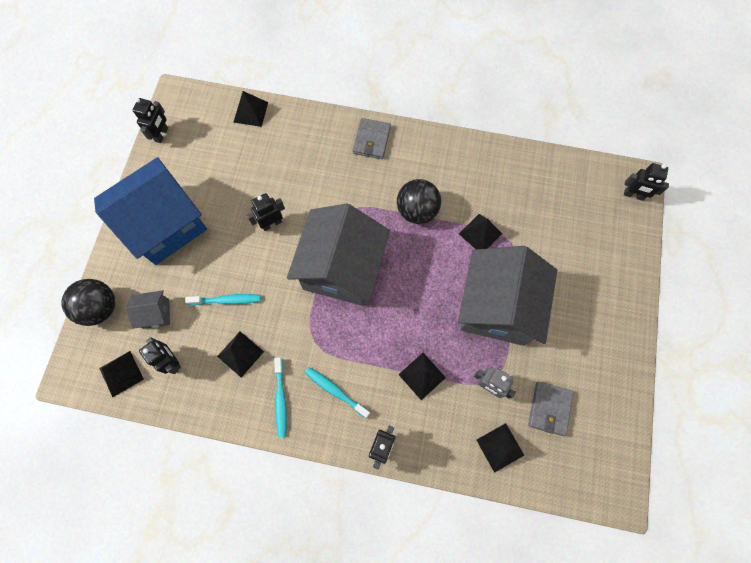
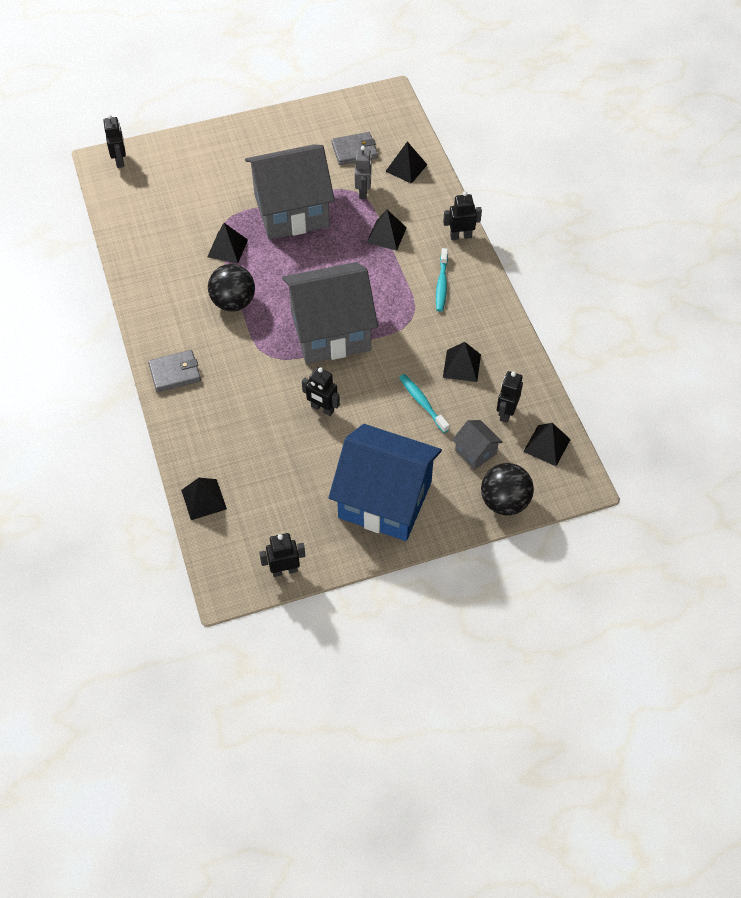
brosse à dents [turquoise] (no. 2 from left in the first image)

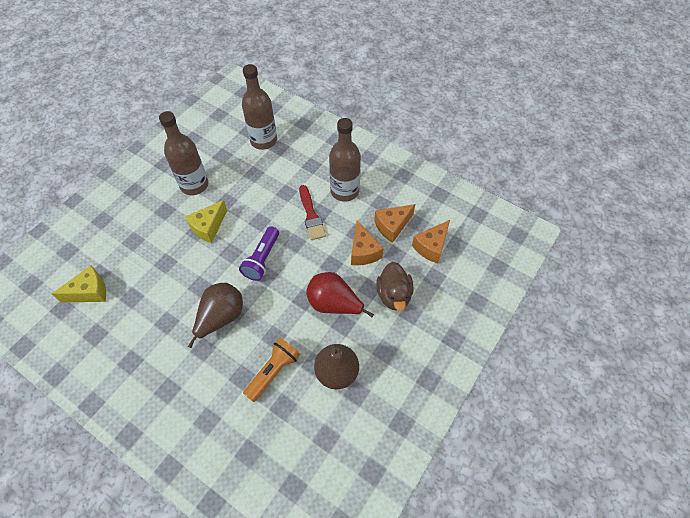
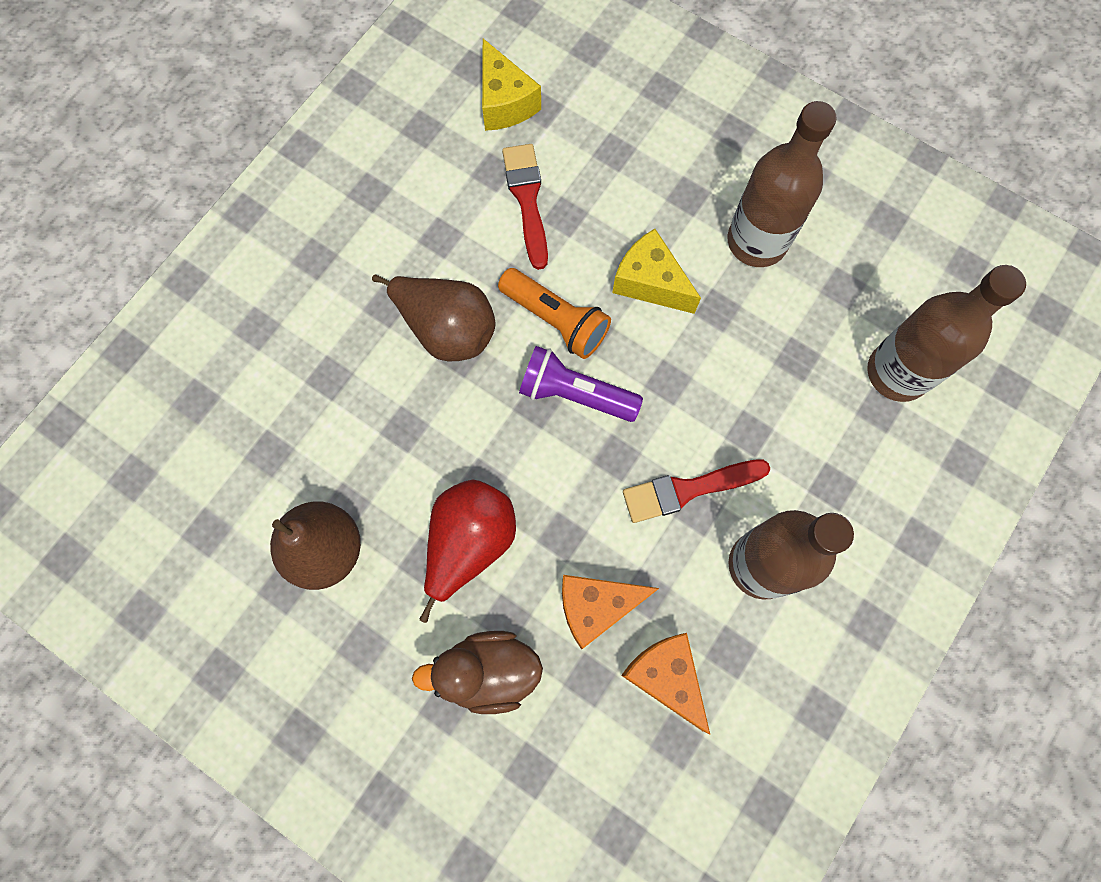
lampe de poche [orange]; pinceau [rouge] (no. 1 from left); fromage [orange] (no. 3 from left in the first image)

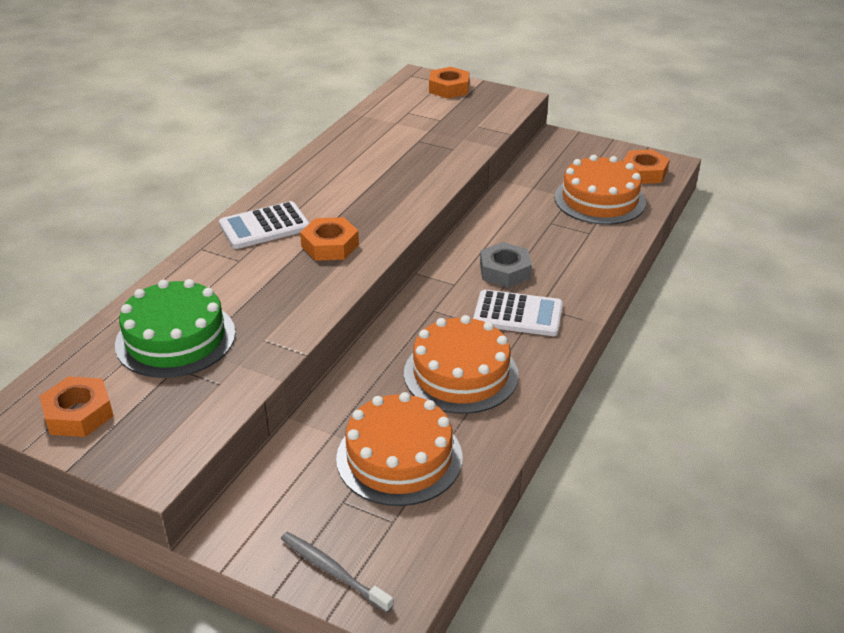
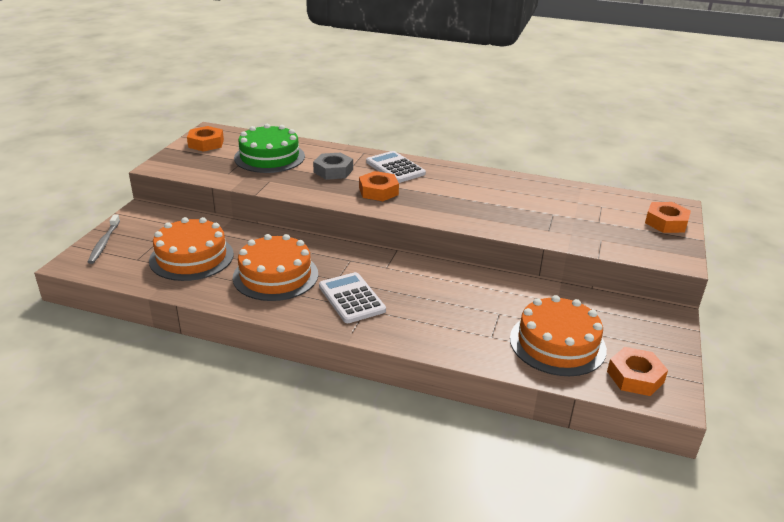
brosse à dents [gris]; écrou [gris]; calculatrice [blanc] (no. 1 from left)

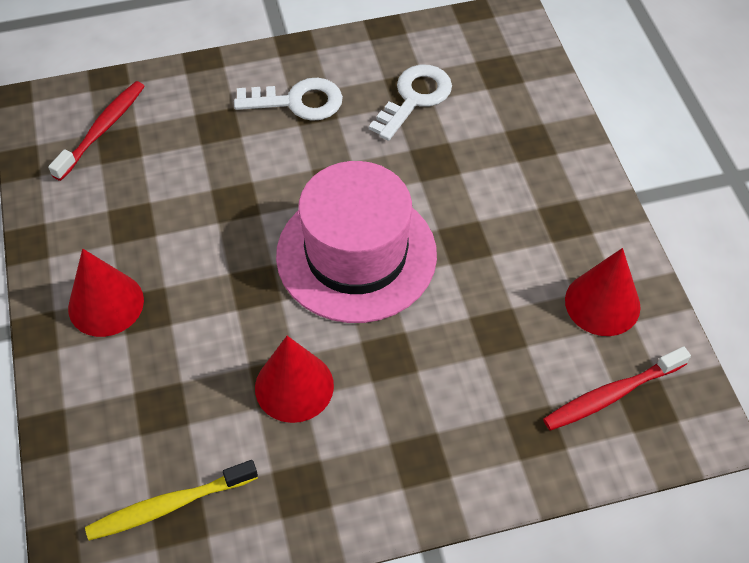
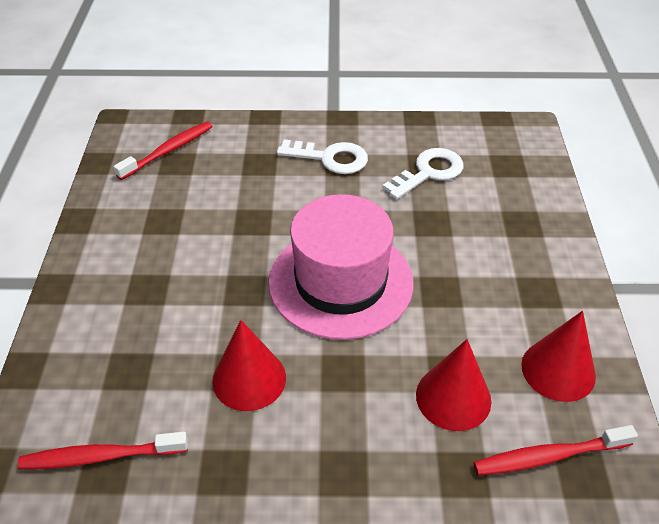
brosse à dents [rouge] (no. 1 from left); cône [rouge] (no. 2 from left)

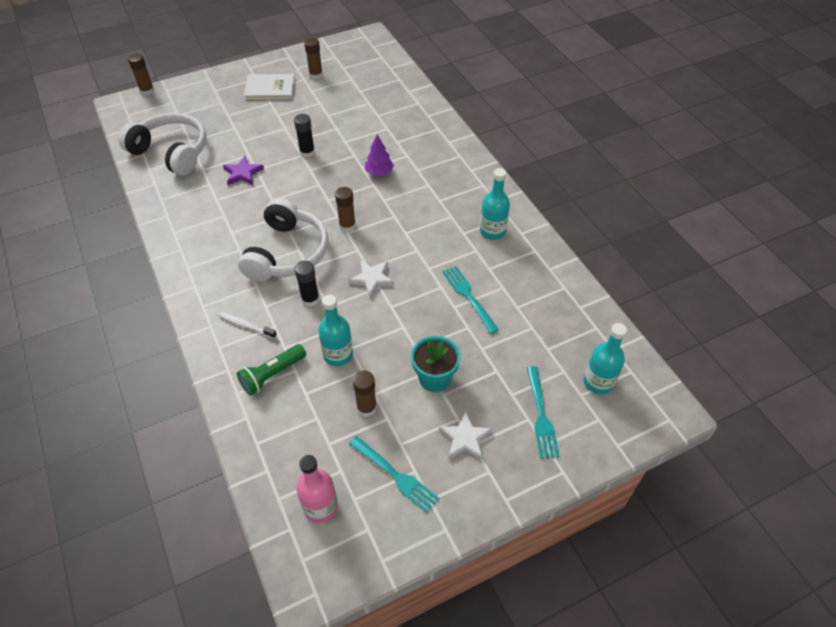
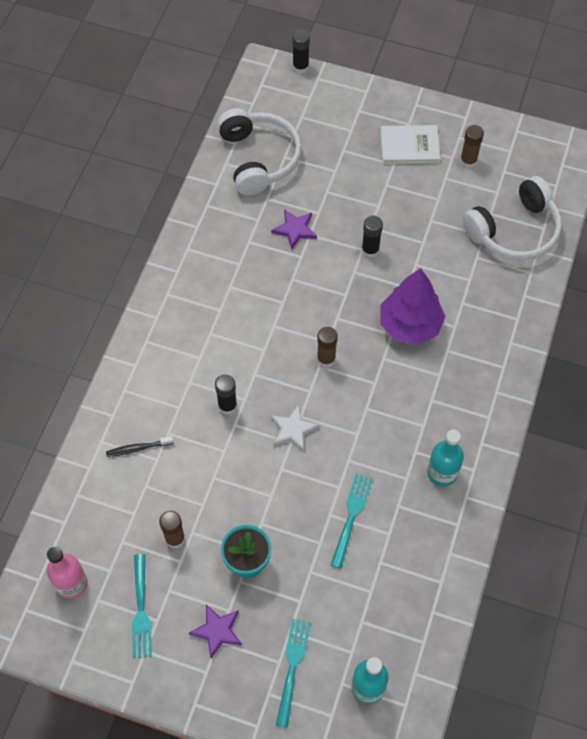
brosse à dents [noir]; étoile [violet] (no. 1 from left); fourchette [turquoise] (no. 2 from left); bâton de colle [noir] (no. 2 from left); livre [blanc]; arbre [violet]; casque audio [blanc] (no. 2 from left); brosse à dents [blanc]; bouteille [turquoise] (no. 1 from left in the first image)

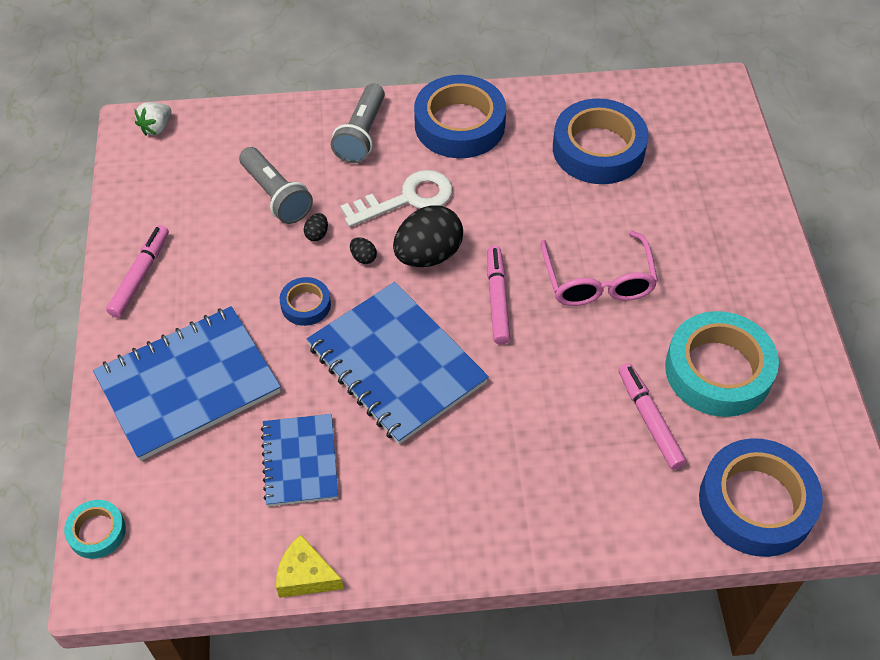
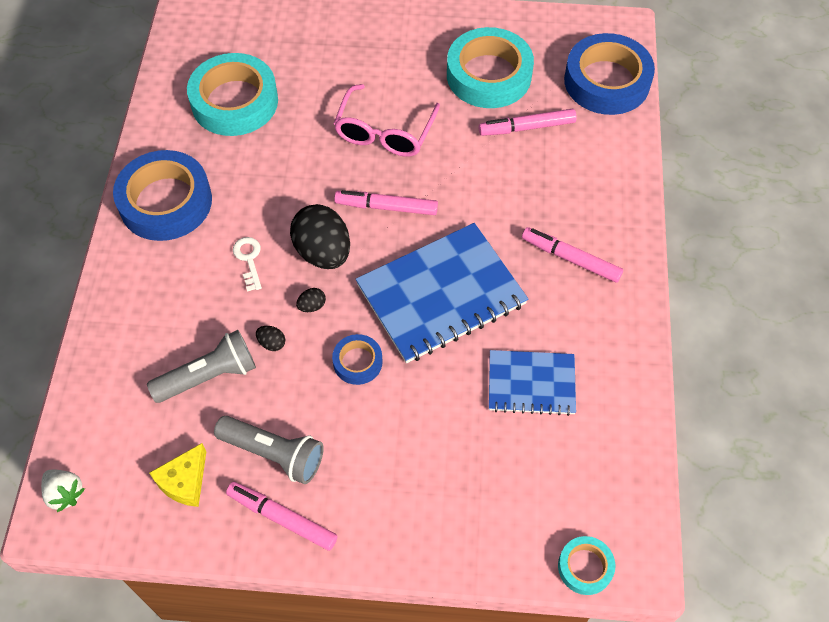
fromage [jaune]; ruban adhésif [turquoise] (no. 1 from left); lampe de poche [gris] (no. 2 from left); clé [blanc]; lunettes [rose]; feutre [rose] (no. 4 from left); carnet [bleu] (no. 1 from left in the first image)

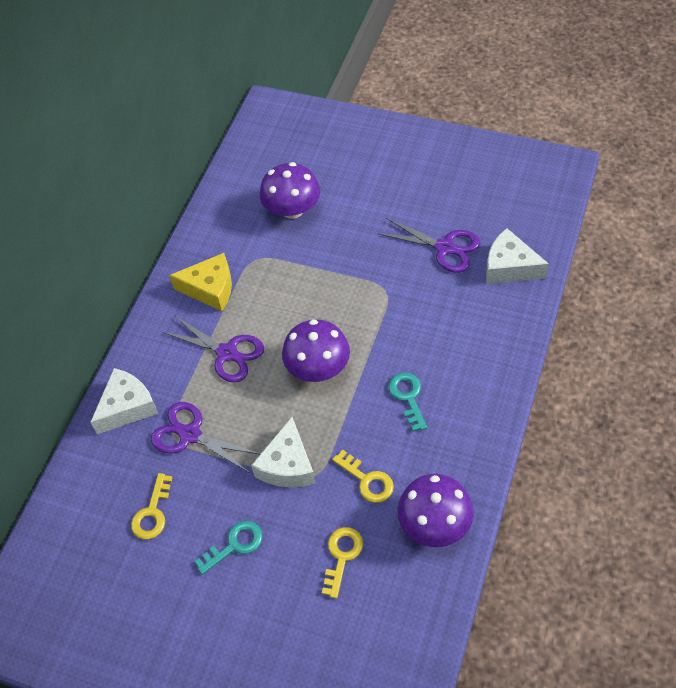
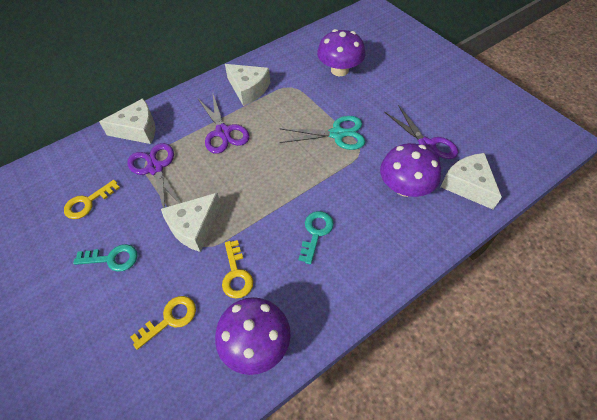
fromage [blanc] (no. 3 from left); ciseaux [turquoise]; champignon [violet] (no. 3 from left)

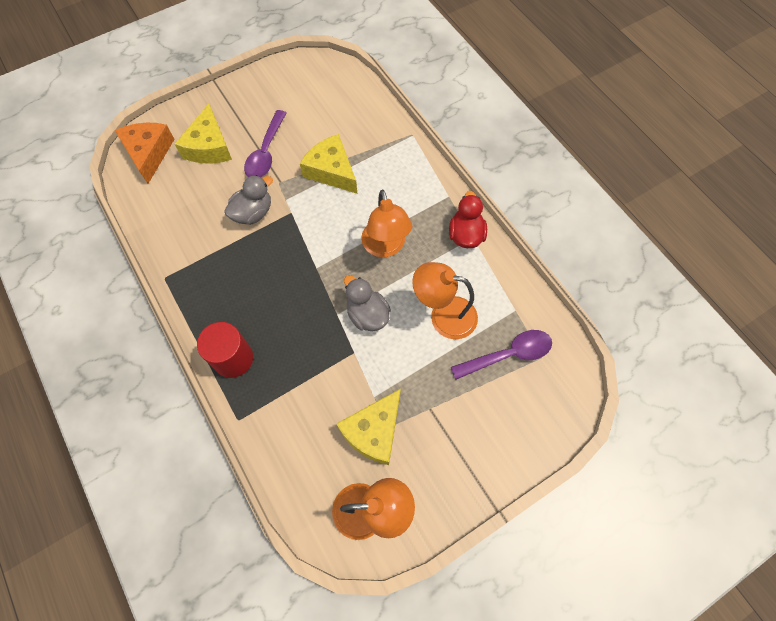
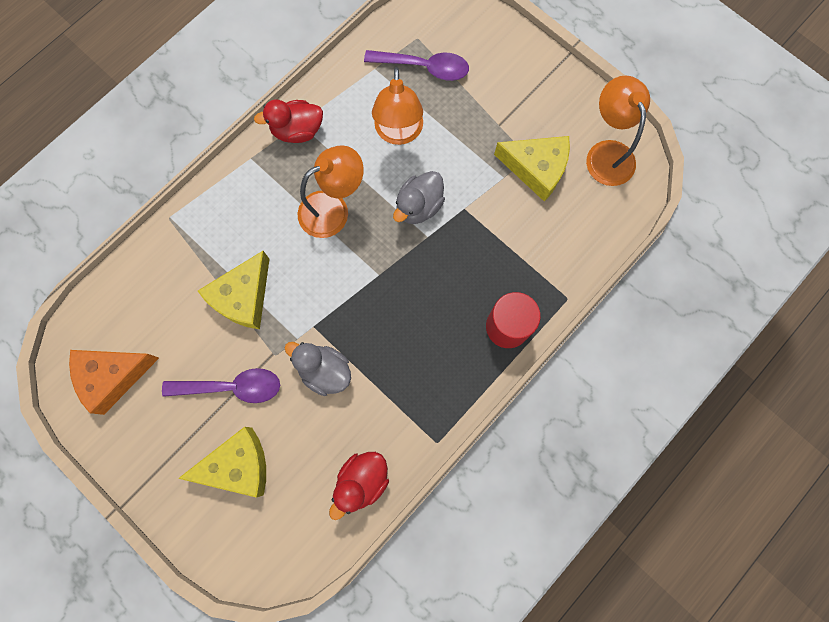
fromage [orange]; canard [rouge] (no. 2 from left); cuillère [violet] (no. 2 from left)

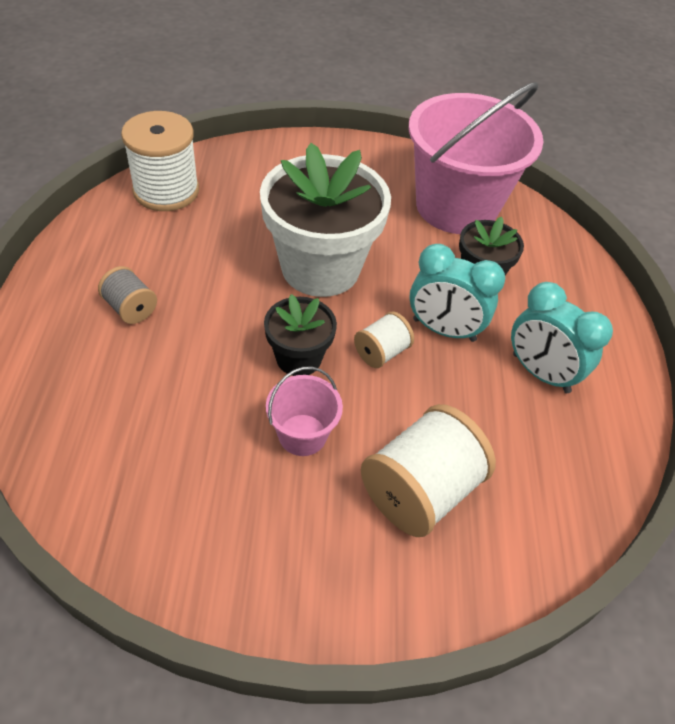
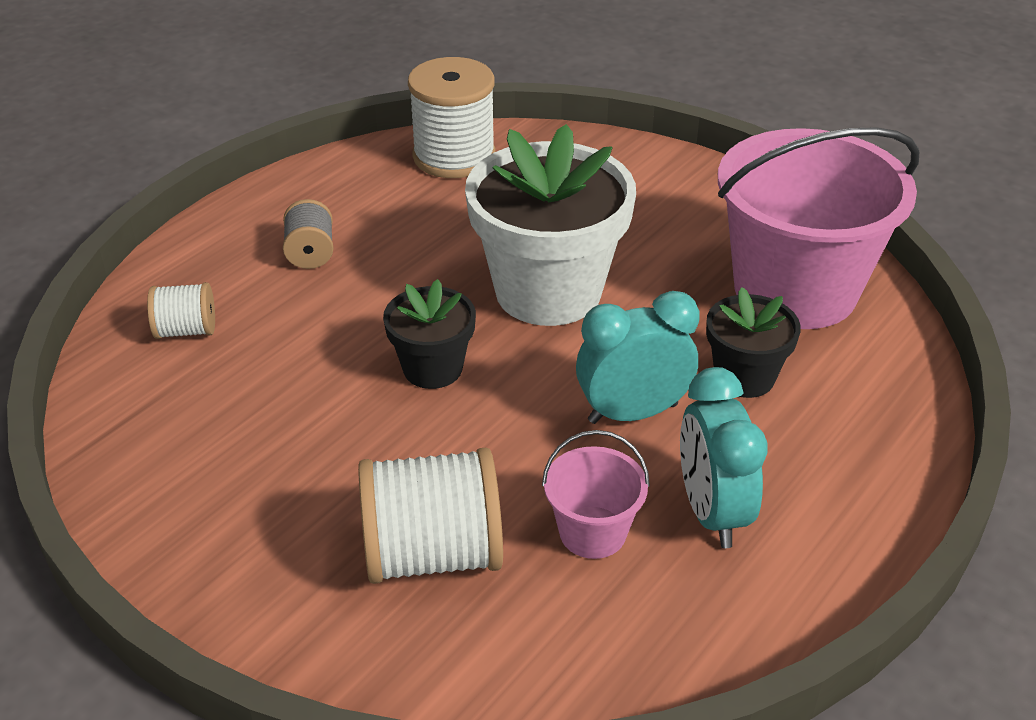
bobine [blanc] (no. 1 from left); seau [rose] (no. 1 from left); réveil [turquoise] (no. 1 from left)

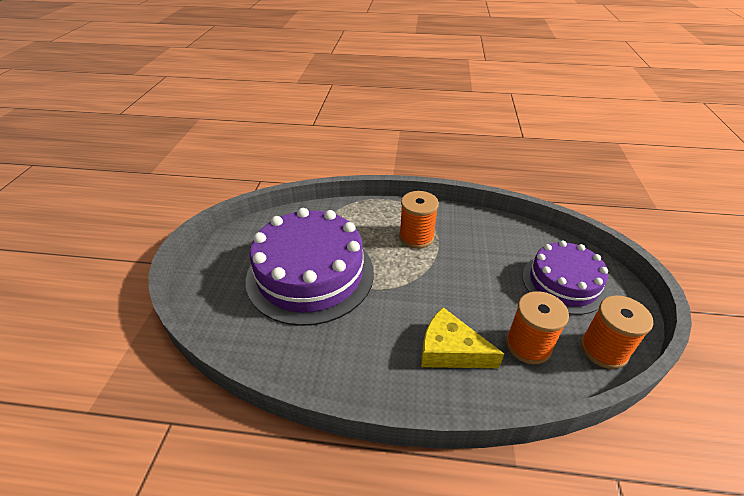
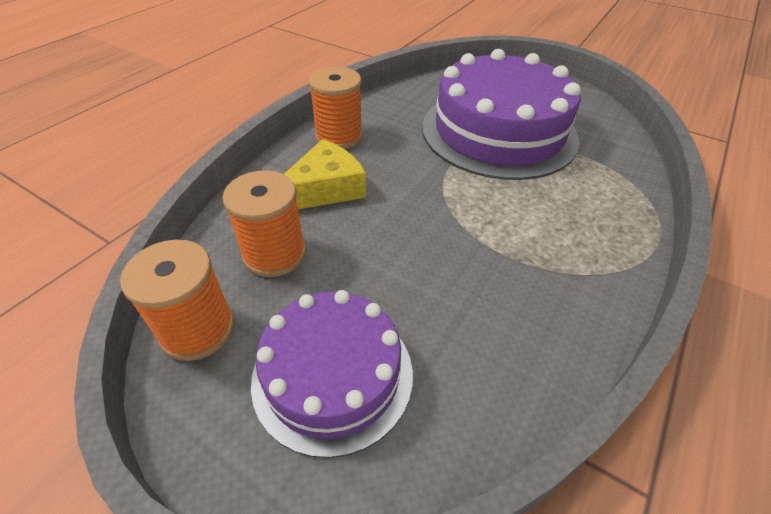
bobine [orange] (no. 3 from left)

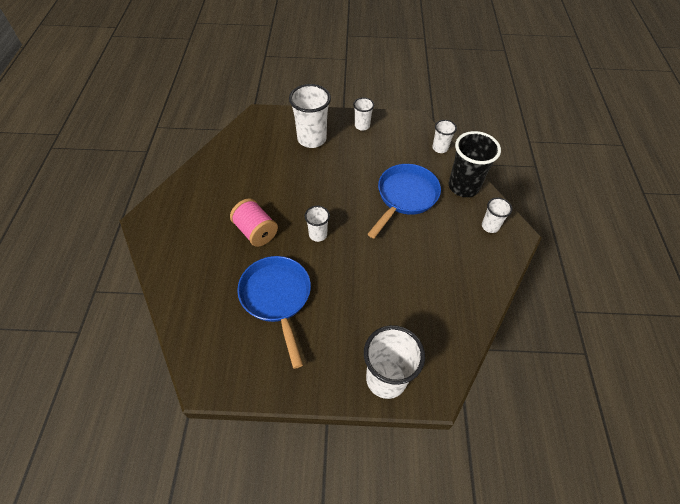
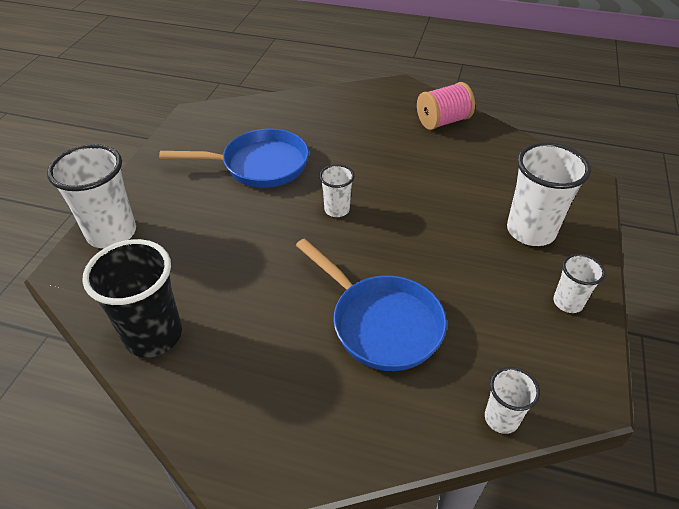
gobelet [noir]; bobine [rose]; gobelet [blanc] (no. 6 from left in the first image)

